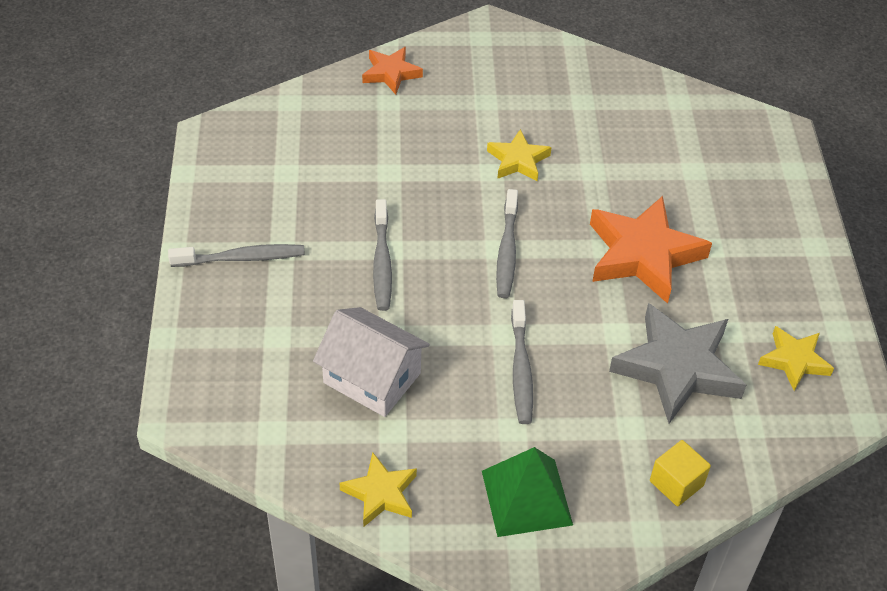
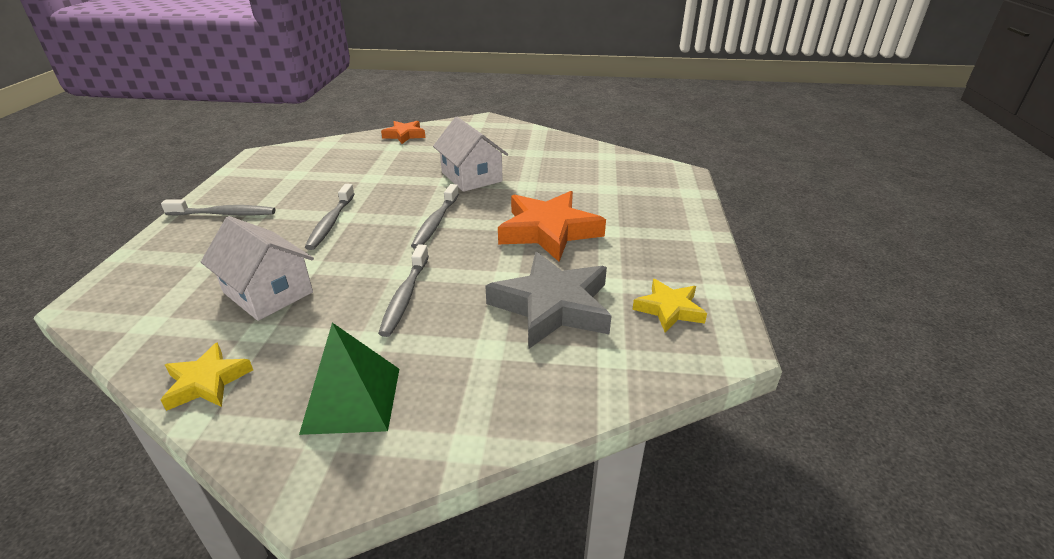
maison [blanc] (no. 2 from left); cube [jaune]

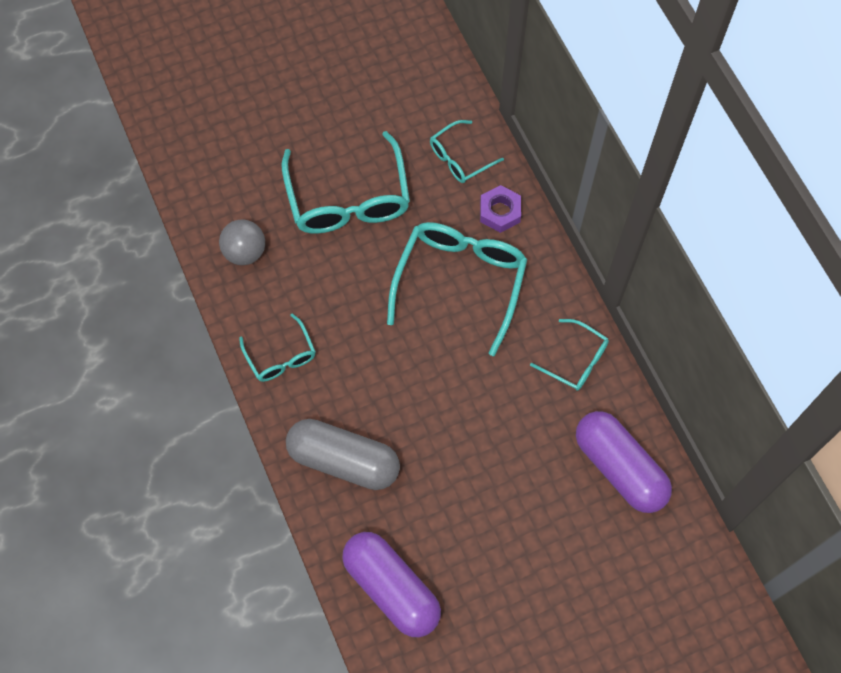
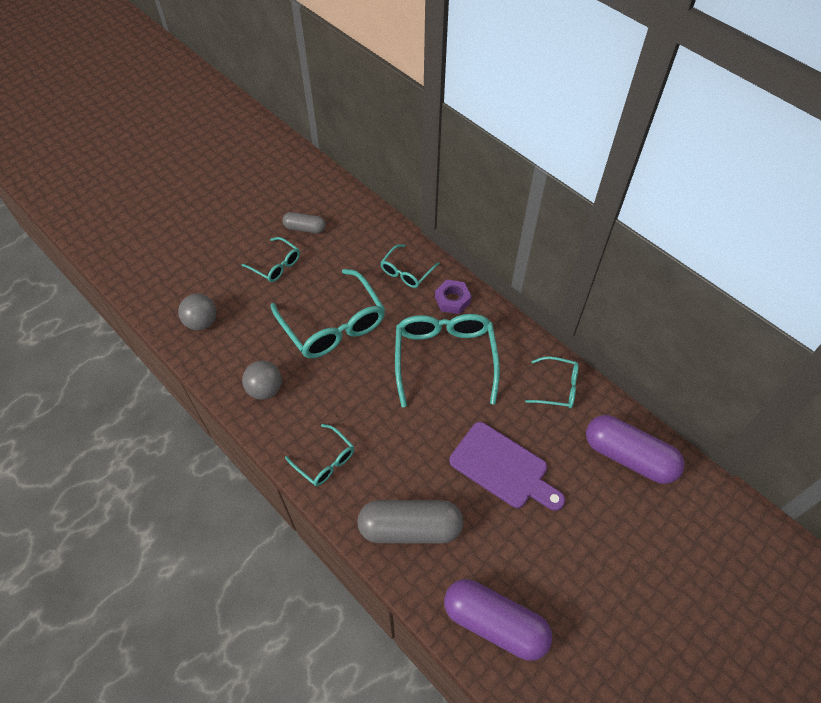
balle [gris] (no. 1 from left); lunettes [turquoise] (no. 1 from left); gélule [gris] (no. 1 from left); planche à découper [violet]

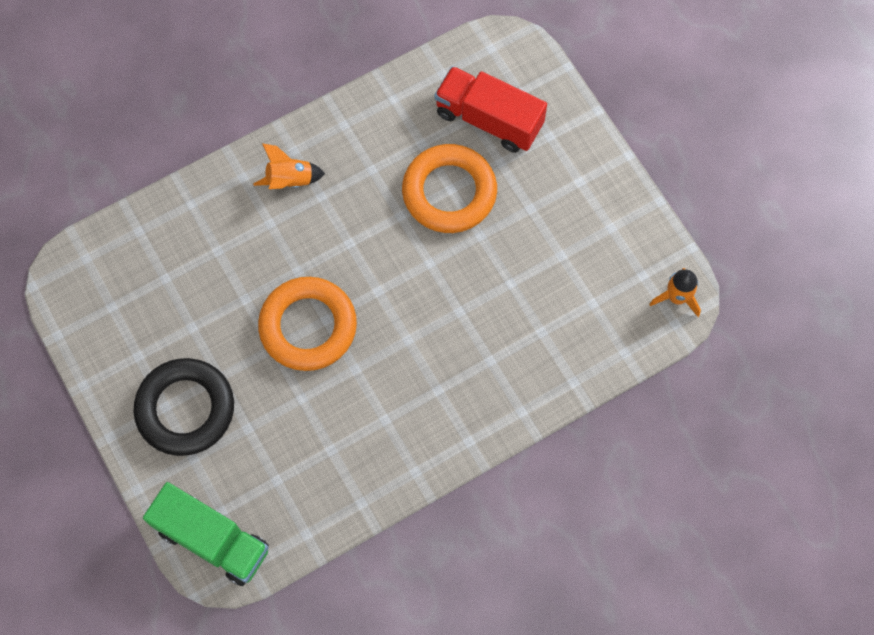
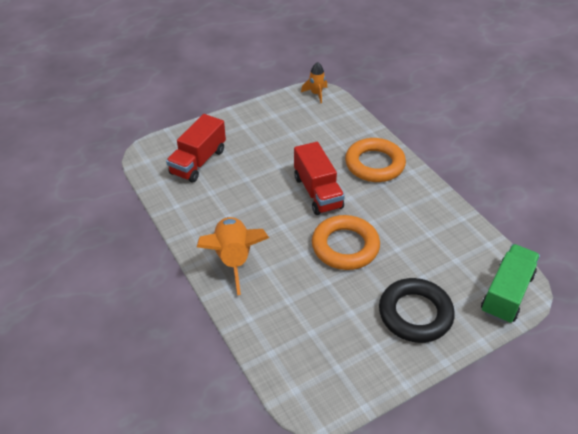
fusée [orange] (no. 1 from left); camion [rouge] (no. 2 from left); anneau [orange] (no. 2 from left)

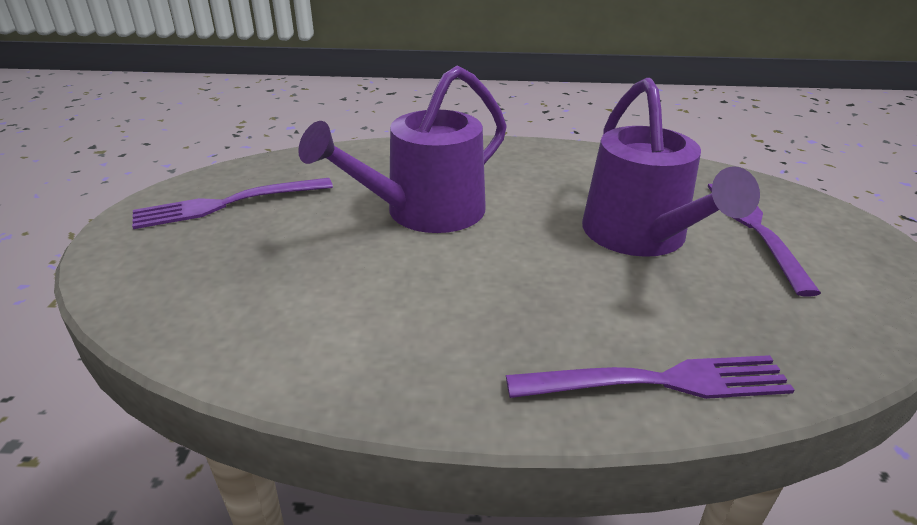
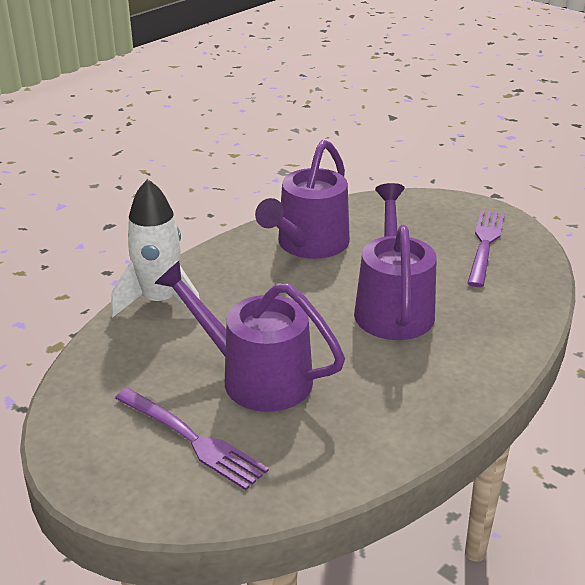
fusée [blanc]; arrosoir [violet] (no. 2 from left)

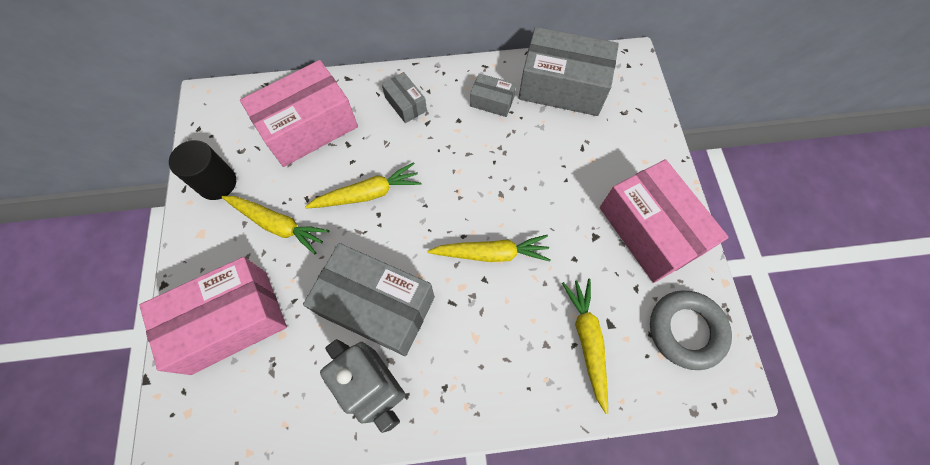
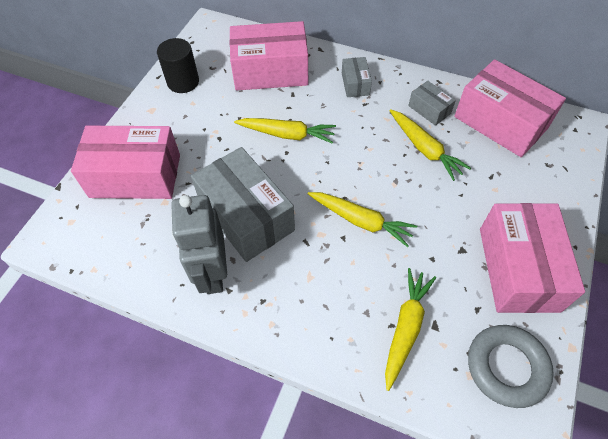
carotte [jaune] (no. 4 from left); boîte [rose] (no. 3 from left)

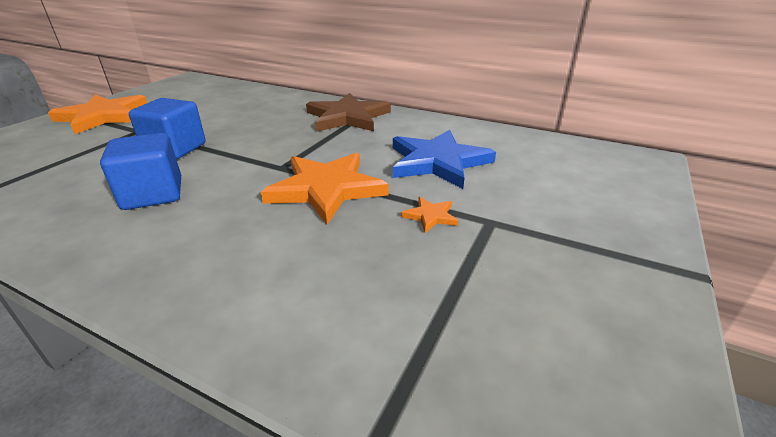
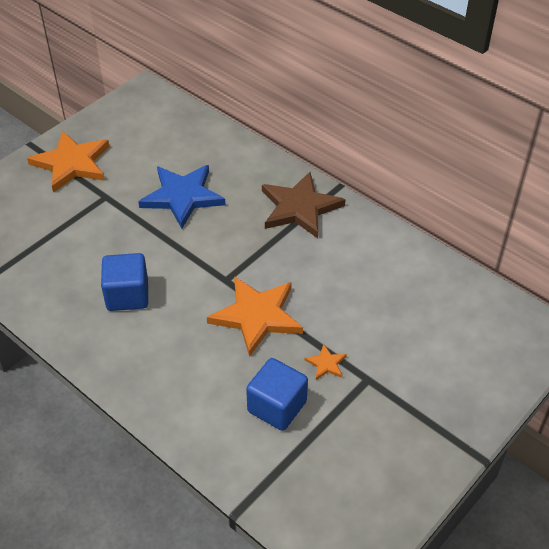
étoile [bleu]; cube [bleu] (no. 2 from left)

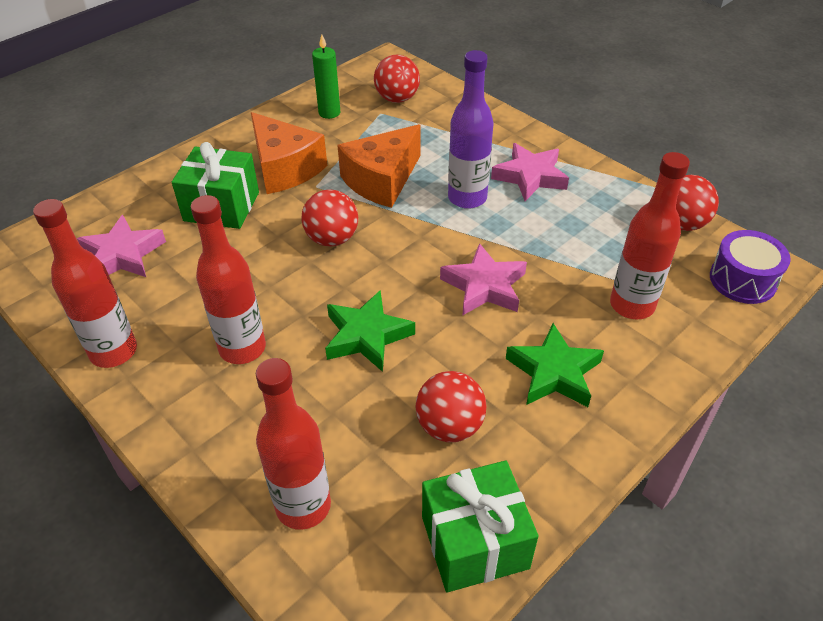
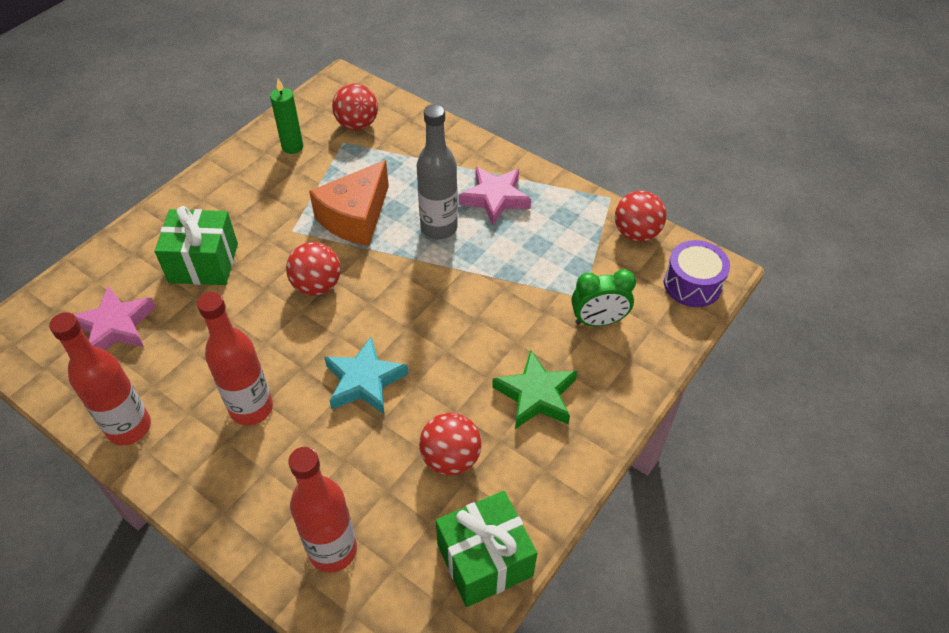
étoile [turquoise]; bouteille [gris]; réveil [vert]; fromage [orange] (no. 1 from left in the first image); étoile [rose] (no. 2 from left in the first image)

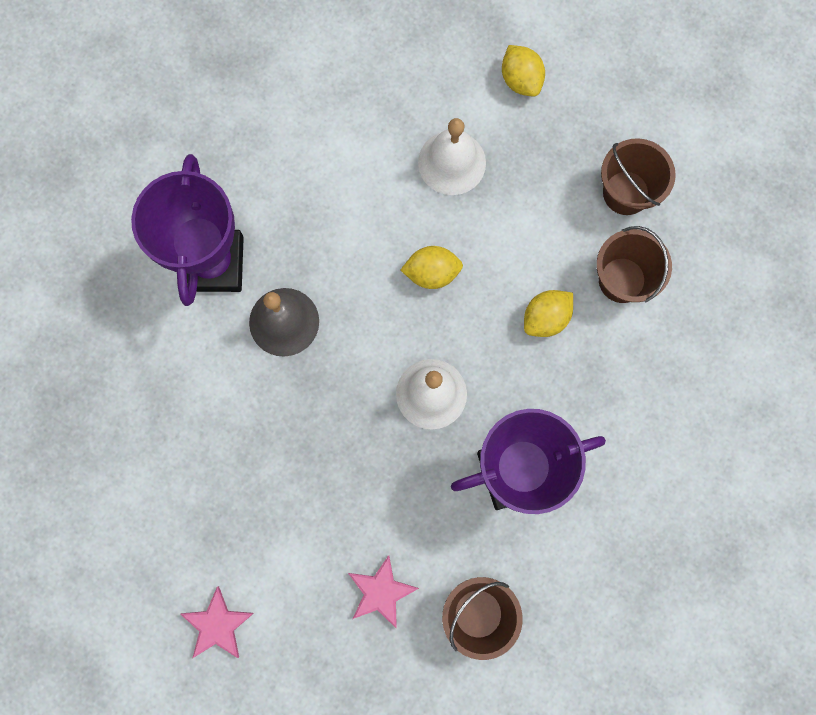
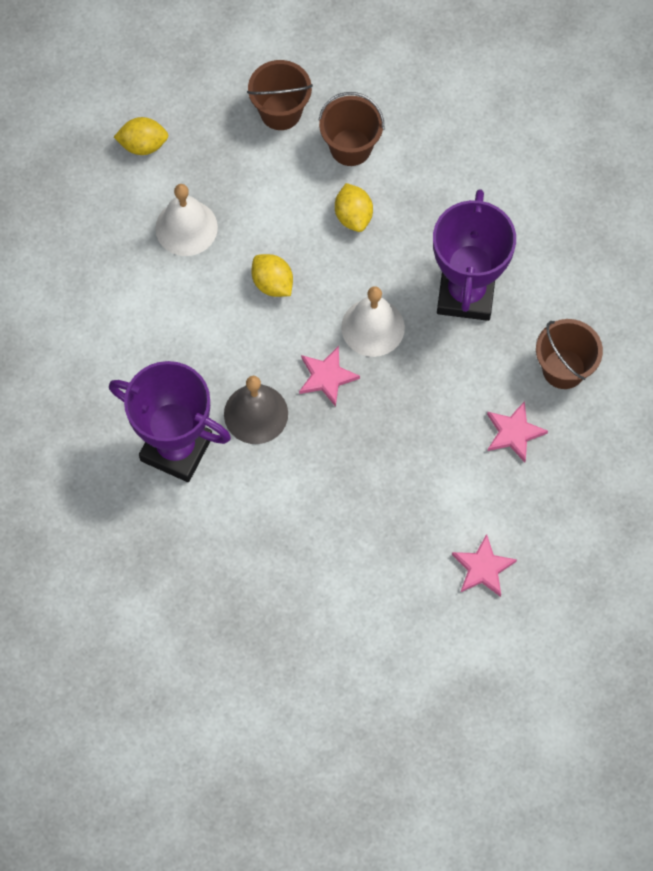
citron [jaune] (no. 2 from left); étoile [rose] (no. 1 from left)

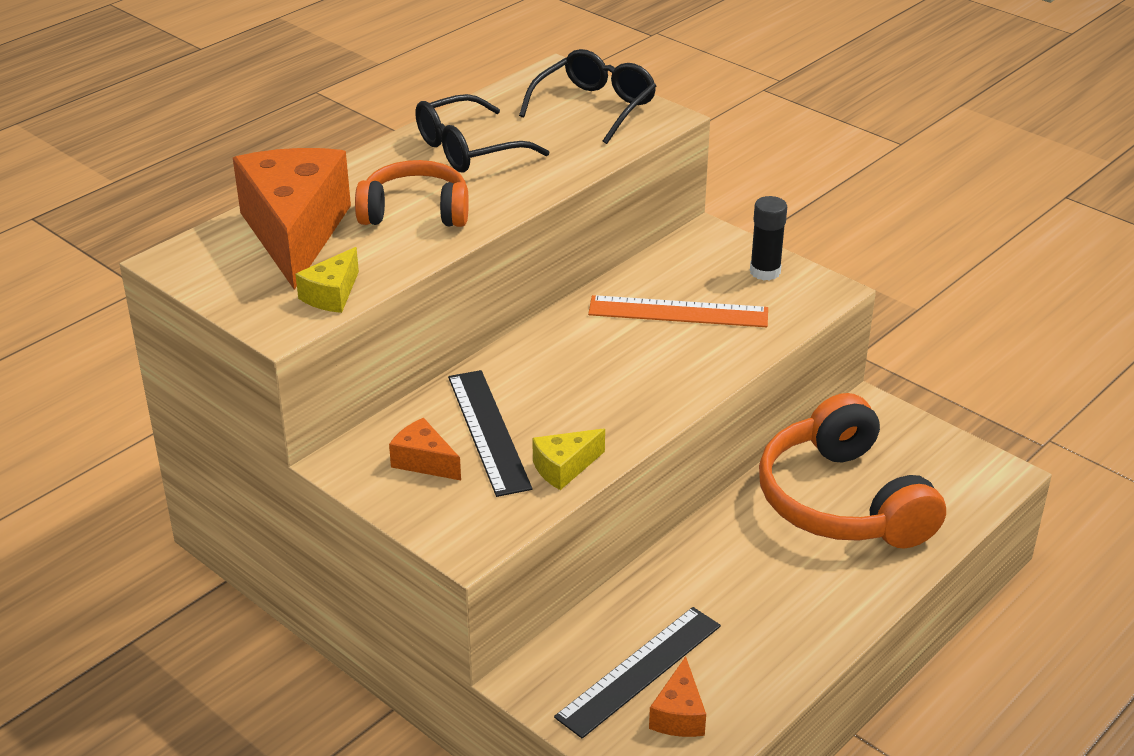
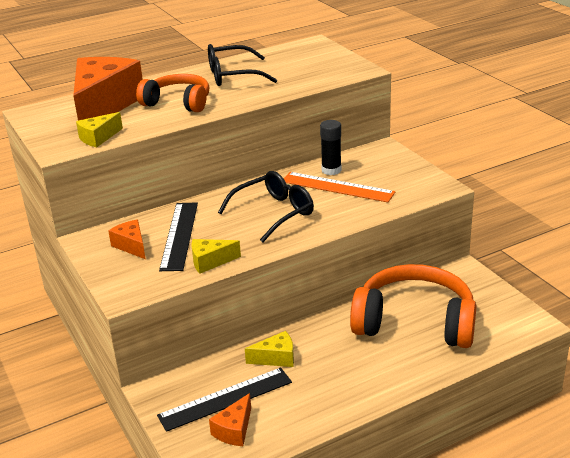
lunettes [noir] (no. 2 from left); fromage [jaune] (no. 3 from left); bâton de colle [noir]; casque audio [orange] (no. 2 from left)

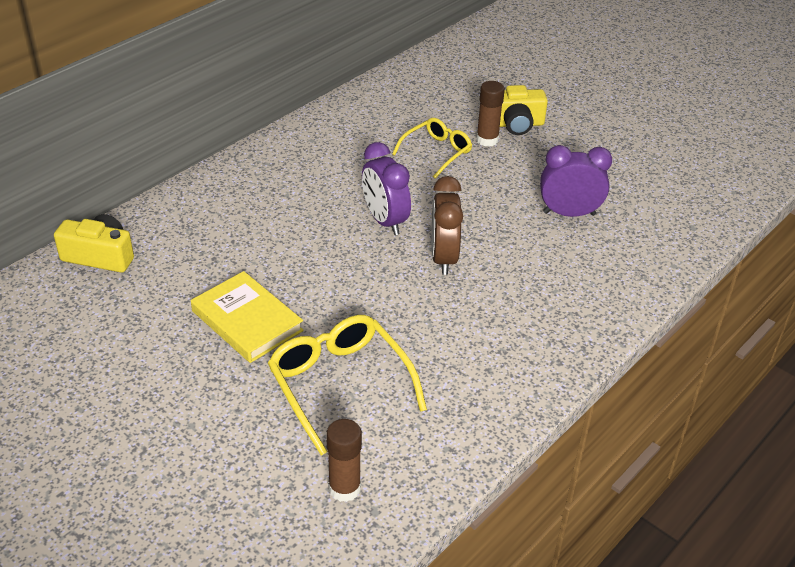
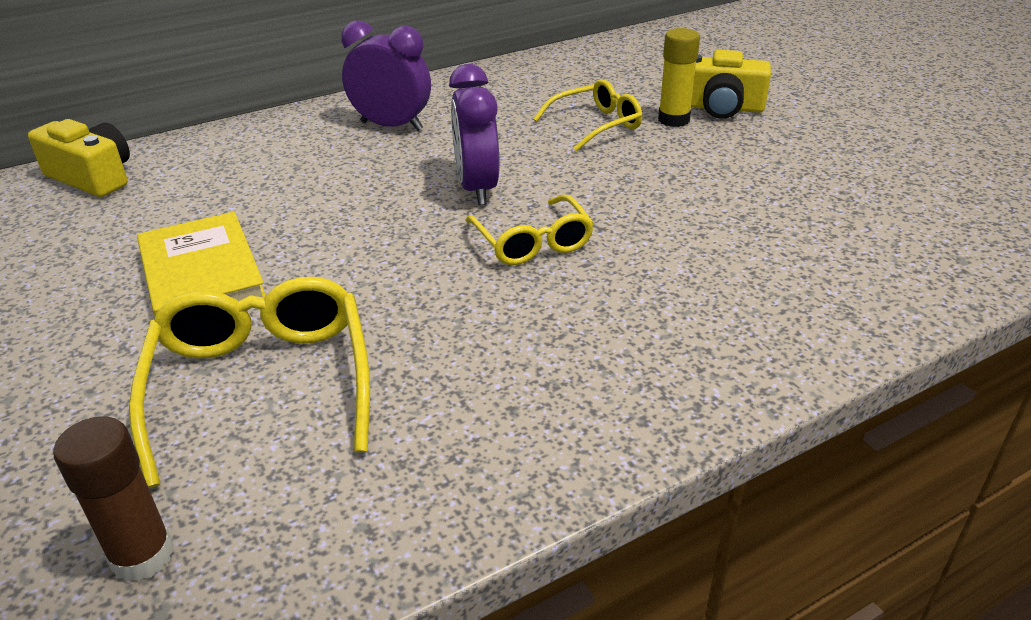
réveil [violet] (no. 1 from left); lunettes [jaune] (no. 2 from left); bâton de colle [jaune]

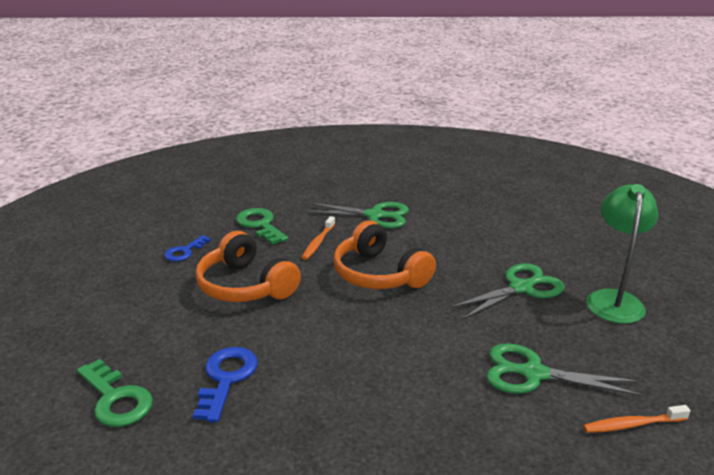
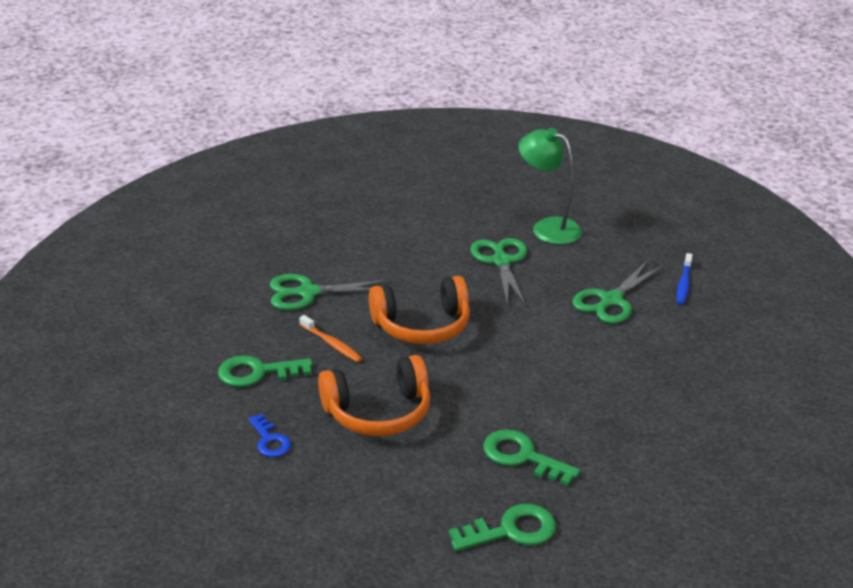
ciseaux [vert] (no. 1 from left); clé [vert] (no. 3 from left); brosse à dents [bleu]

